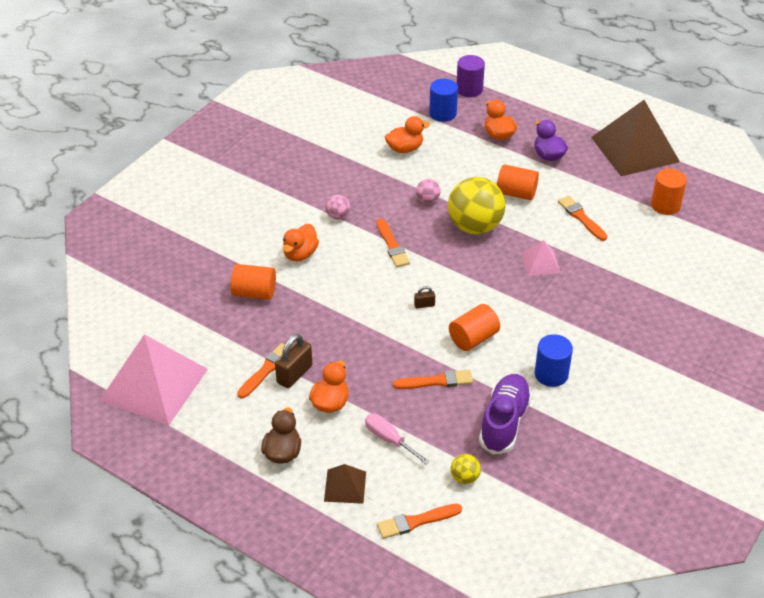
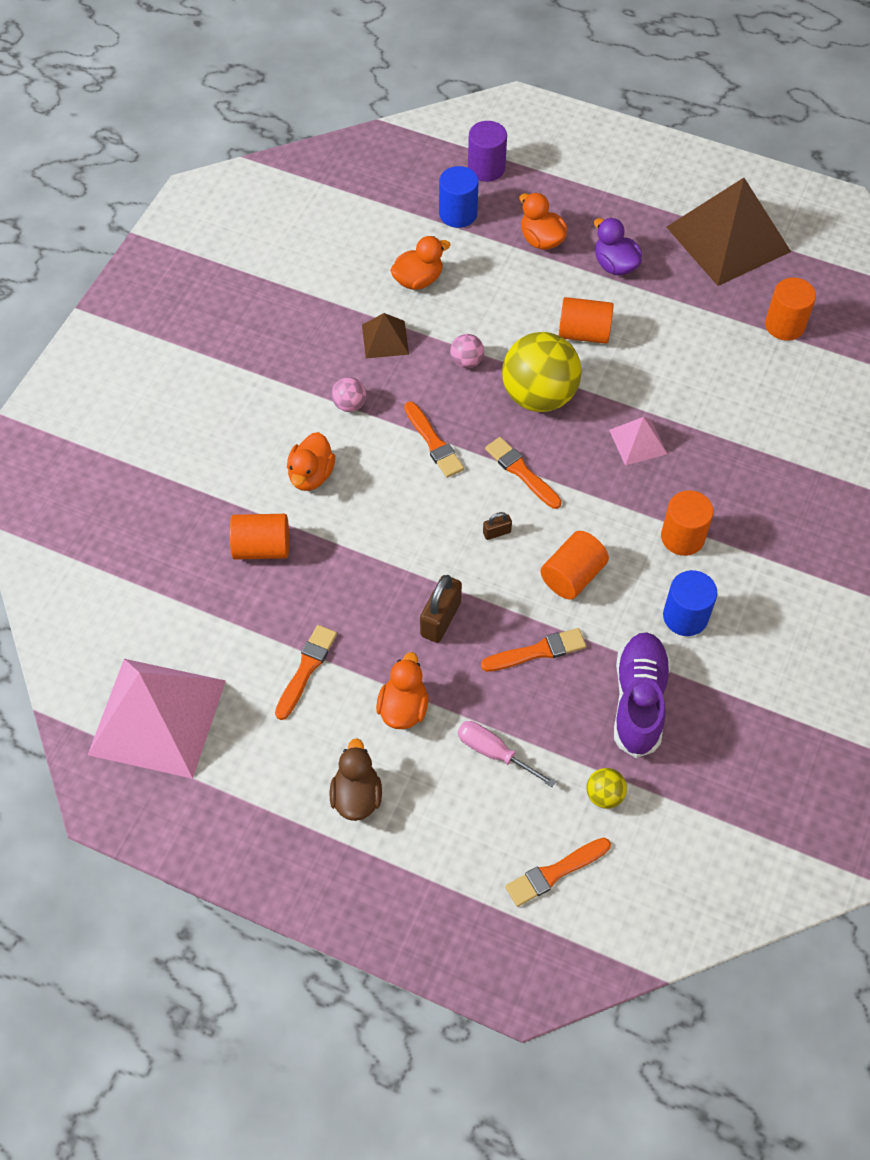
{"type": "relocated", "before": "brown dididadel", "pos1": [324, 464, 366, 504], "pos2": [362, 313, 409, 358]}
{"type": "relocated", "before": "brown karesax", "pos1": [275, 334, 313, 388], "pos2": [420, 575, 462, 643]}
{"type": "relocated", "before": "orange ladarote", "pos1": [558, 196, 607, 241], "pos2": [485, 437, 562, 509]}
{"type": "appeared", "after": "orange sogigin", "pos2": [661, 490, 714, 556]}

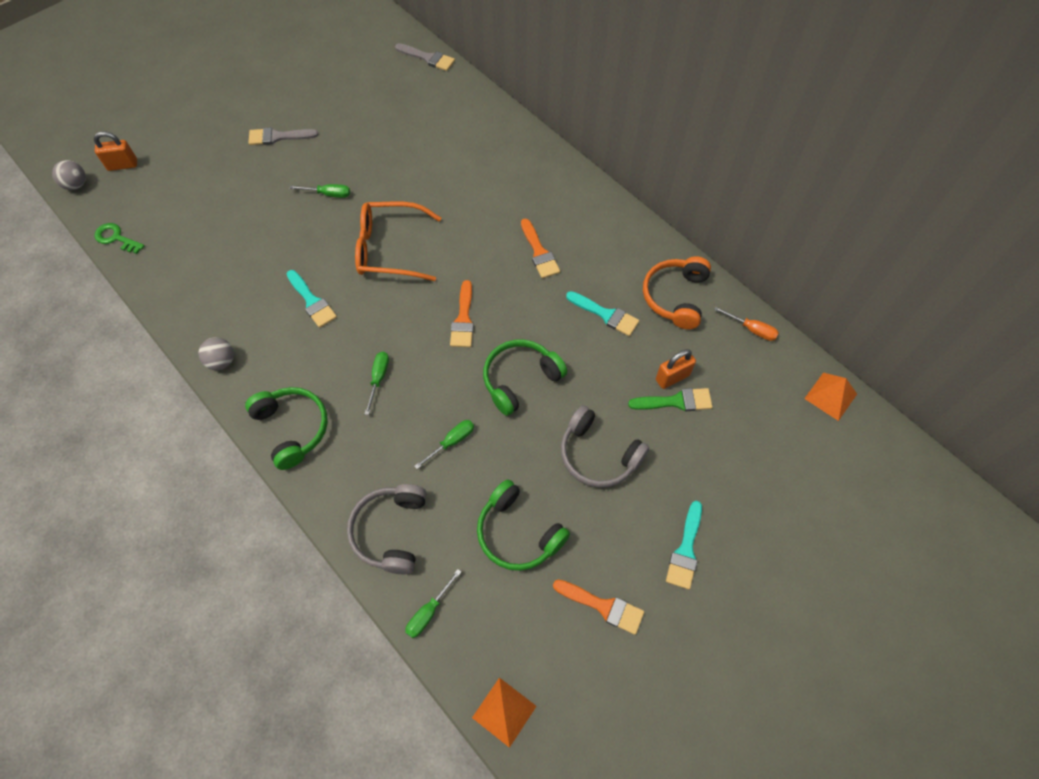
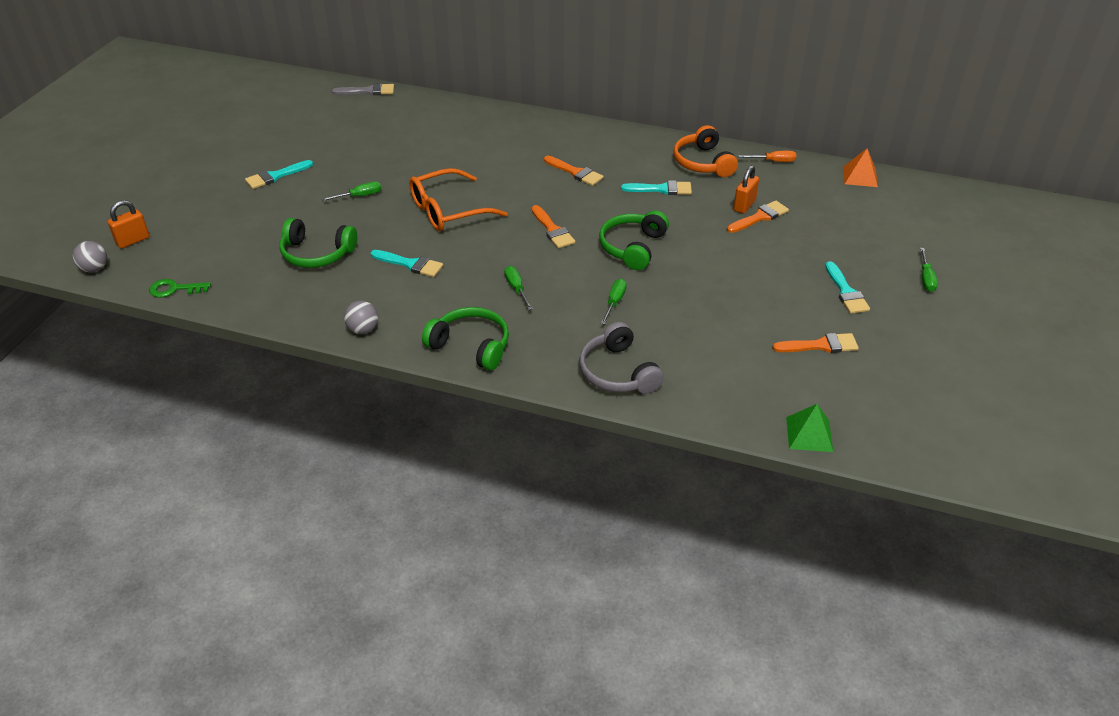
{"type": "colour", "before": "grey ladarote", "after": "turquoise ladarote", "pos1": [248, 127, 318, 145], "pos2": [245, 160, 313, 189]}
{"type": "relocated", "before": "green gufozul", "pos1": [477, 479, 570, 571], "pos2": [279, 218, 357, 268]}
{"type": "colour", "before": "green ladarote", "after": "orange ladarote", "pos1": [628, 388, 712, 411], "pos2": [727, 201, 789, 233]}
{"type": "colour", "before": "orange dididadel", "after": "green dididadel", "pos1": [472, 678, 536, 748], "pos2": [786, 404, 833, 452]}
{"type": "relocated", "before": "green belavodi", "pos1": [405, 569, 461, 638], "pos2": [920, 248, 938, 292]}
{"type": "missing", "before": "grey gufozul", "pos1": [561, 405, 649, 488]}

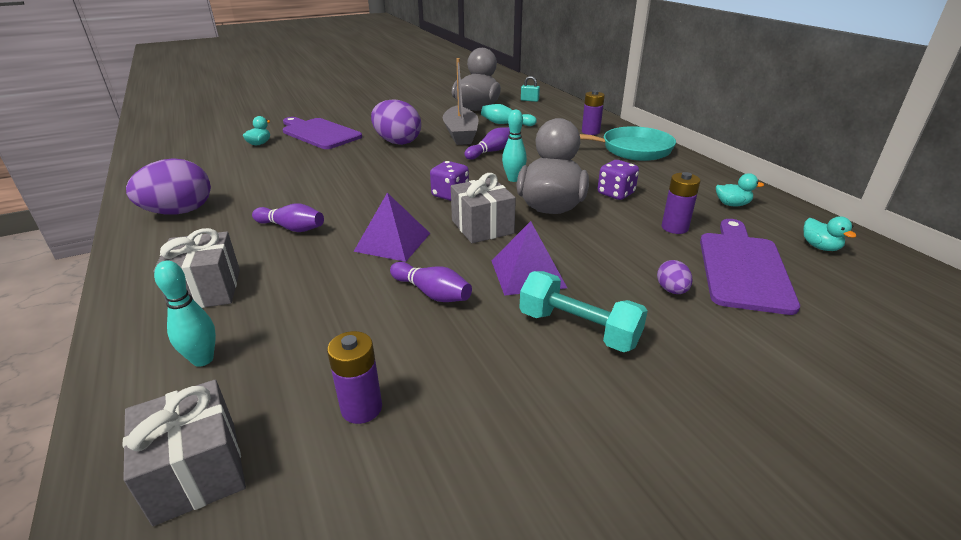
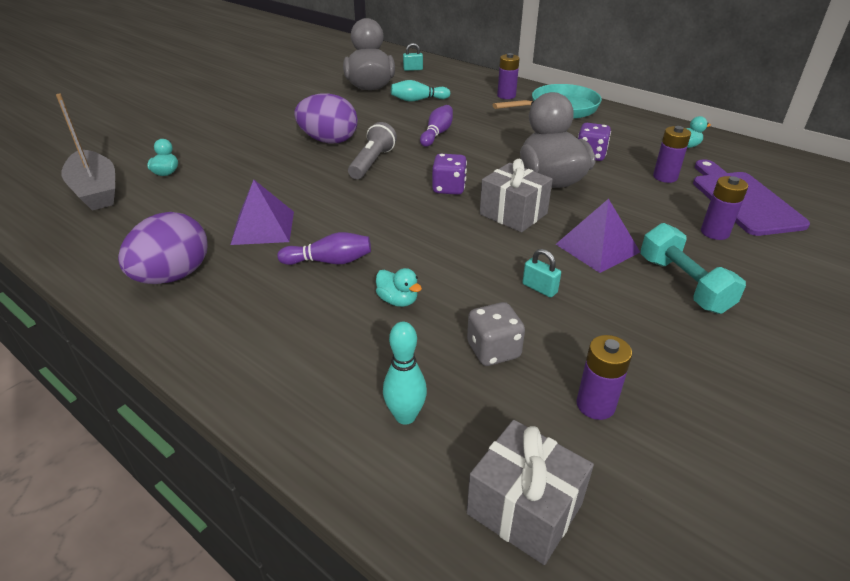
{"type": "relocated", "before": "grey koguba", "pos1": [443, 58, 479, 145], "pos2": [56, 94, 115, 211]}
{"type": "relocated", "before": "purple dididadel", "pos1": [353, 193, 430, 262], "pos2": [230, 180, 294, 245]}
{"type": "appeared", "after": "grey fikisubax", "pos2": [348, 122, 397, 179]}
{"type": "relocated", "before": "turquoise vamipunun", "pos1": [803, 216, 856, 251], "pos2": [376, 268, 422, 307]}
{"type": "appeared", "after": "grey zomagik", "pos2": [467, 302, 525, 366]}
{"type": "exchanged", "before": "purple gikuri", "after": "turquoise karesax", "pos1": [390, 262, 472, 302], "pos2": [523, 249, 561, 298]}
{"type": "spun", "before": "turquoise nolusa", "pos1": [519, 271, 648, 352], "pos2": [641, 223, 746, 314], "turn": 60}
{"type": "exchanged", "before": "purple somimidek", "after": "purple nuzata", "pos1": [657, 260, 693, 294], "pos2": [701, 176, 748, 240]}
{"type": "missing", "before": "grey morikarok", "pos1": [153, 228, 240, 308]}
{"type": "missing", "before": "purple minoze", "pos1": [283, 117, 362, 149]}
{"type": "missing", "before": "turquoise gikuri", "pos1": [502, 110, 527, 182]}

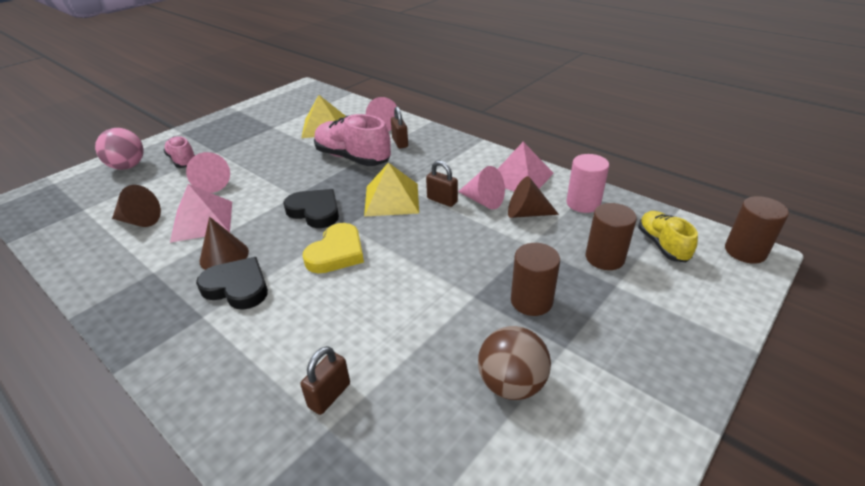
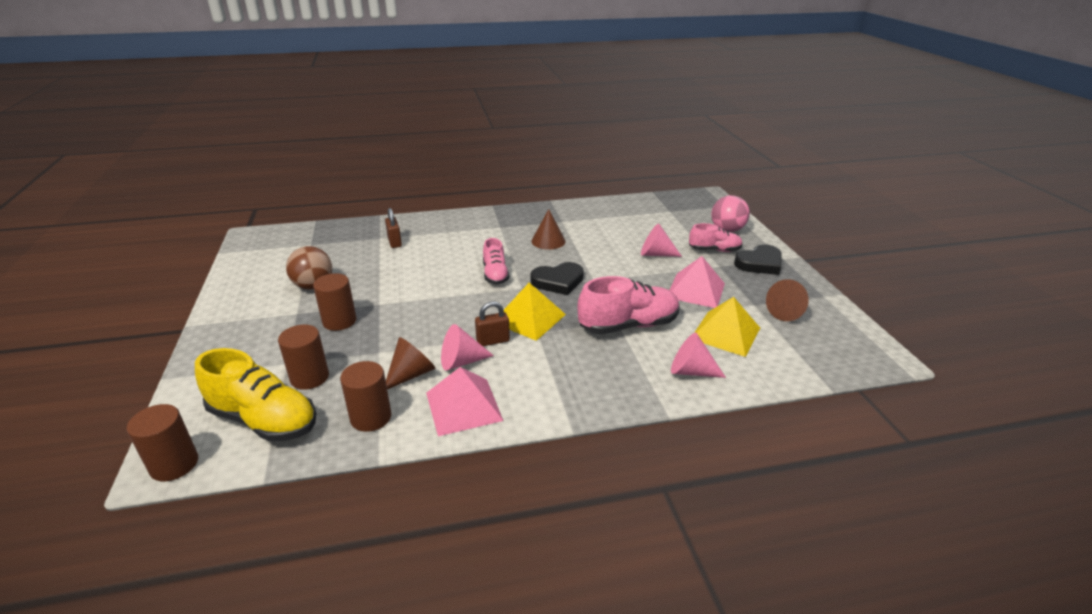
{"type": "size", "before": "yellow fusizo", "pos1": [638, 211, 698, 262], "pos2": [195, 348, 316, 441], "scale": 1.65}
{"type": "colour", "before": "pink sogigin", "after": "brown sogigin", "pos1": [566, 154, 609, 213], "pos2": [340, 361, 391, 432]}
{"type": "exchanged", "before": "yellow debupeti", "after": "pink fusizo", "pos1": [303, 223, 364, 273], "pos2": [483, 238, 510, 285]}
{"type": "relocated", "before": "pink dididadel", "pos1": [170, 184, 232, 243], "pos2": [670, 256, 725, 308]}
{"type": "relocated", "before": "black debupeti", "pos1": [196, 257, 268, 310], "pos2": [734, 244, 782, 275]}
{"type": "relocated", "before": "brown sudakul", "pos1": [112, 185, 161, 227], "pos2": [766, 279, 809, 321]}
{"type": "missing", "before": "brown karesax", "pos1": [391, 106, 408, 148]}

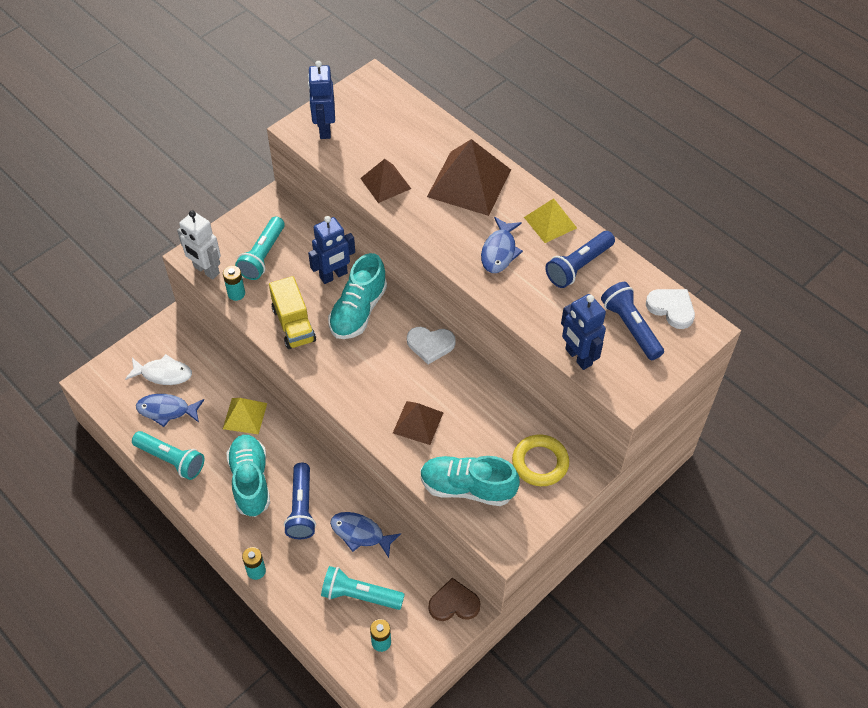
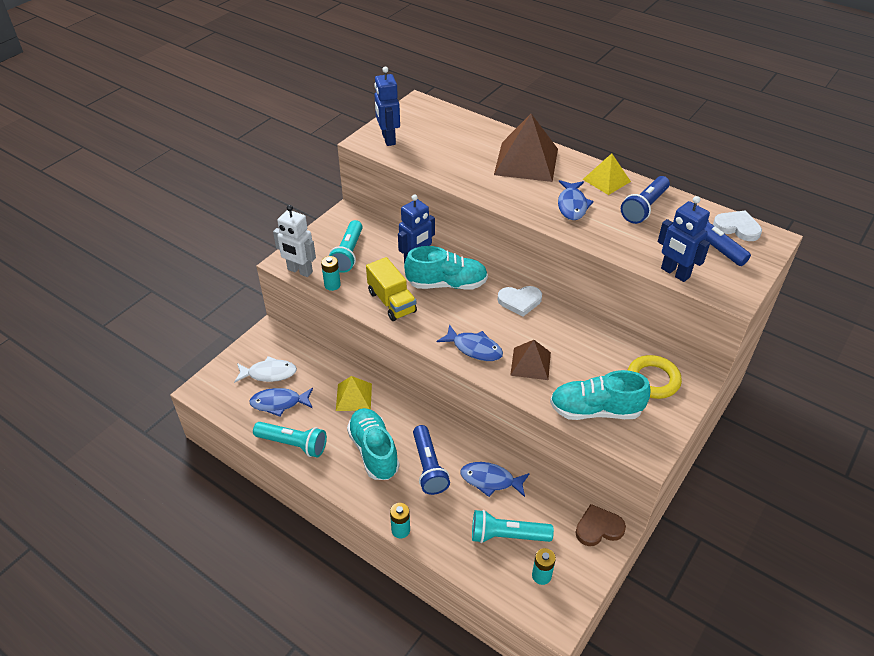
{"type": "spun", "before": "turquoise fusizo", "pos1": [328, 253, 387, 339], "pos2": [404, 246, 488, 290], "turn": -105}
{"type": "appeared", "after": "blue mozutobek", "pos2": [437, 324, 503, 361]}
{"type": "missing", "before": "brown dididadel", "pos1": [360, 159, 411, 203]}

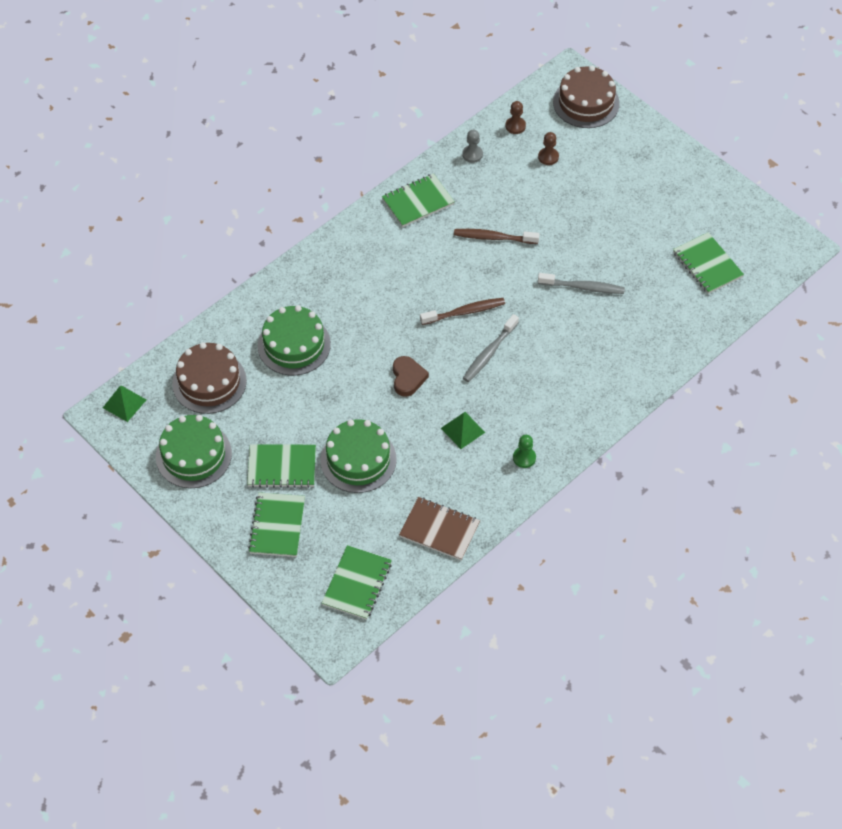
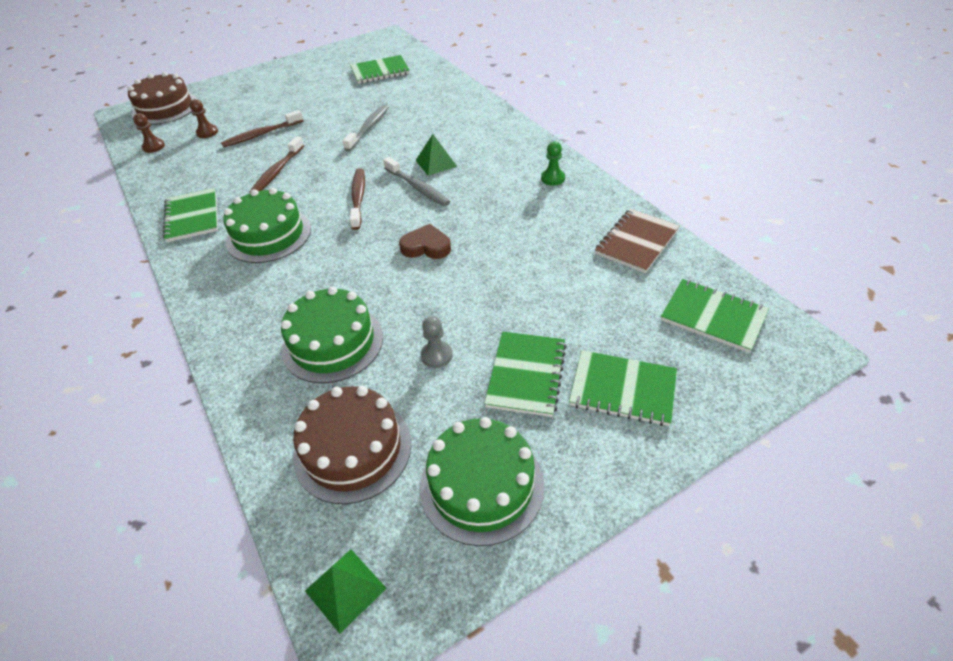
{"type": "appeared", "after": "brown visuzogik", "pos2": [221, 110, 304, 147]}
{"type": "relocated", "before": "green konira", "pos1": [320, 419, 397, 493], "pos2": [223, 188, 311, 263]}
{"type": "relocated", "before": "green dididadel", "pos1": [441, 412, 485, 449], "pos2": [415, 134, 457, 176]}
{"type": "relocated", "before": "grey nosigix", "pos1": [462, 130, 483, 163], "pos2": [421, 316, 452, 368]}

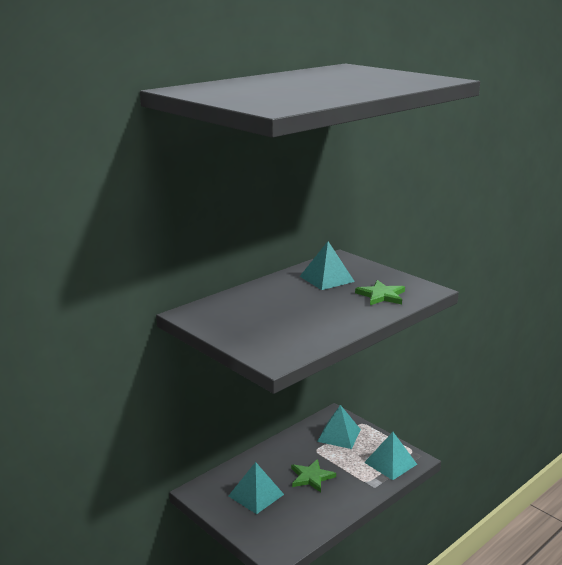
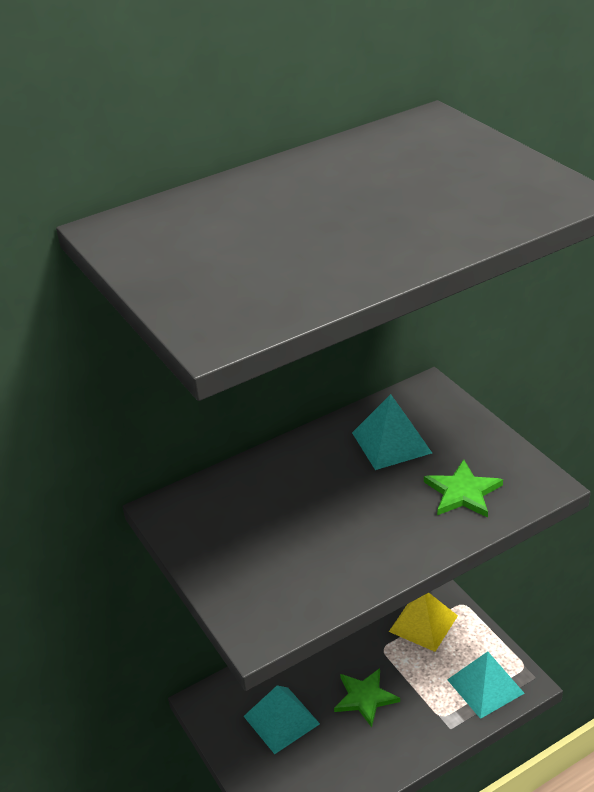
{"type": "colour", "before": "turquoise dididadel", "after": "yellow dididadel", "pos1": [317, 405, 361, 449], "pos2": [389, 593, 458, 652]}

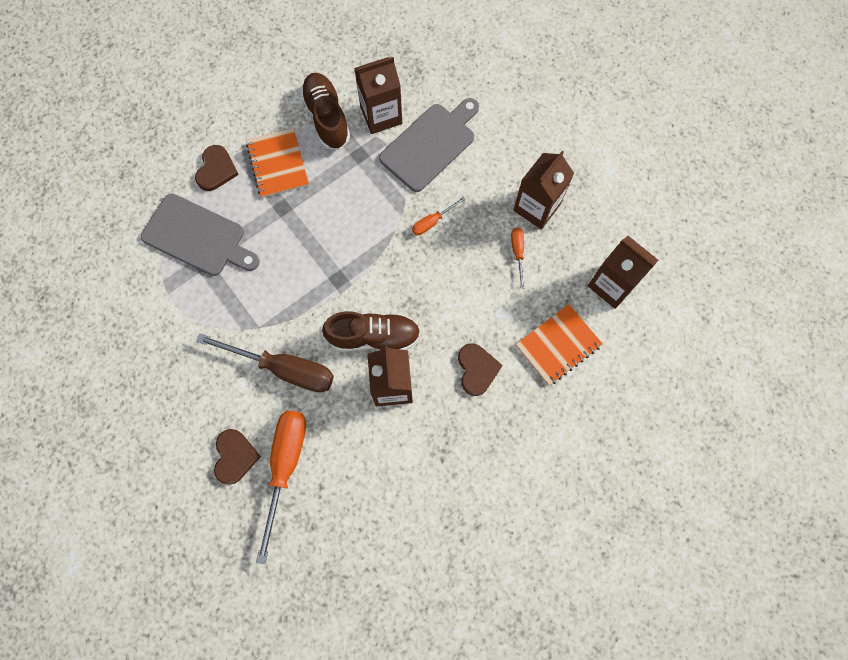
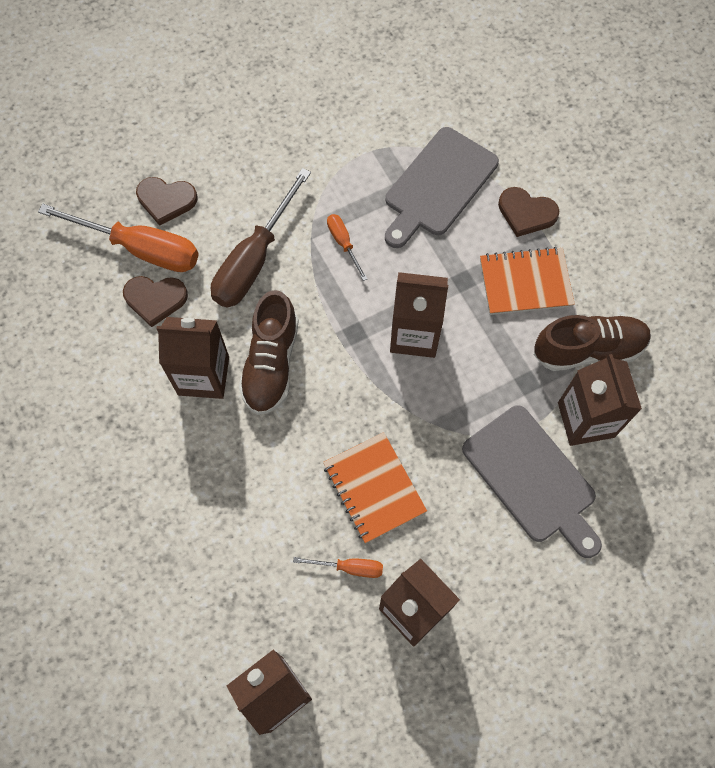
{"type": "relocated", "before": "brown debupeti", "pos1": [458, 343, 503, 396], "pos2": [123, 276, 188, 327]}
{"type": "relocated", "before": "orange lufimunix", "pos1": [516, 304, 603, 385], "pos2": [323, 432, 427, 543]}
{"type": "relocated", "before": "orange belavodi", "pos1": [412, 197, 466, 235], "pos2": [327, 214, 367, 281]}
{"type": "appeared", "after": "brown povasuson", "pos2": [390, 272, 448, 358]}

